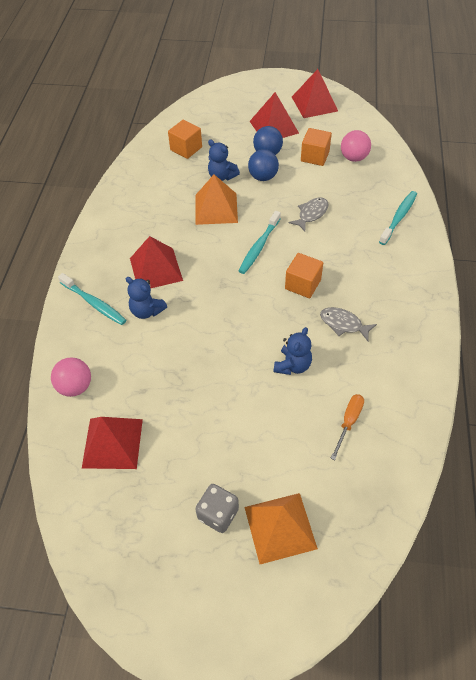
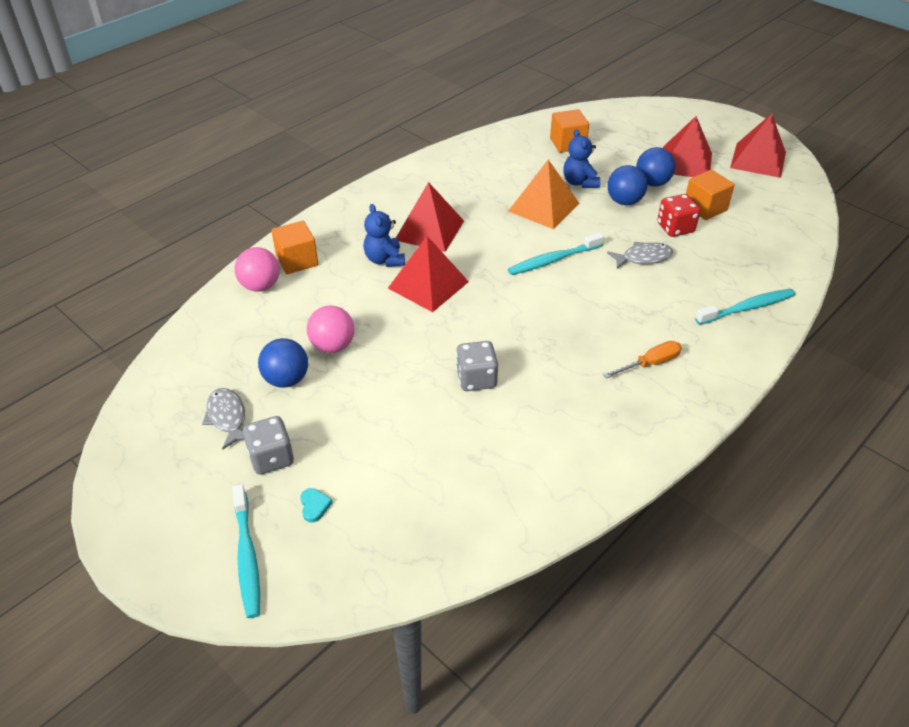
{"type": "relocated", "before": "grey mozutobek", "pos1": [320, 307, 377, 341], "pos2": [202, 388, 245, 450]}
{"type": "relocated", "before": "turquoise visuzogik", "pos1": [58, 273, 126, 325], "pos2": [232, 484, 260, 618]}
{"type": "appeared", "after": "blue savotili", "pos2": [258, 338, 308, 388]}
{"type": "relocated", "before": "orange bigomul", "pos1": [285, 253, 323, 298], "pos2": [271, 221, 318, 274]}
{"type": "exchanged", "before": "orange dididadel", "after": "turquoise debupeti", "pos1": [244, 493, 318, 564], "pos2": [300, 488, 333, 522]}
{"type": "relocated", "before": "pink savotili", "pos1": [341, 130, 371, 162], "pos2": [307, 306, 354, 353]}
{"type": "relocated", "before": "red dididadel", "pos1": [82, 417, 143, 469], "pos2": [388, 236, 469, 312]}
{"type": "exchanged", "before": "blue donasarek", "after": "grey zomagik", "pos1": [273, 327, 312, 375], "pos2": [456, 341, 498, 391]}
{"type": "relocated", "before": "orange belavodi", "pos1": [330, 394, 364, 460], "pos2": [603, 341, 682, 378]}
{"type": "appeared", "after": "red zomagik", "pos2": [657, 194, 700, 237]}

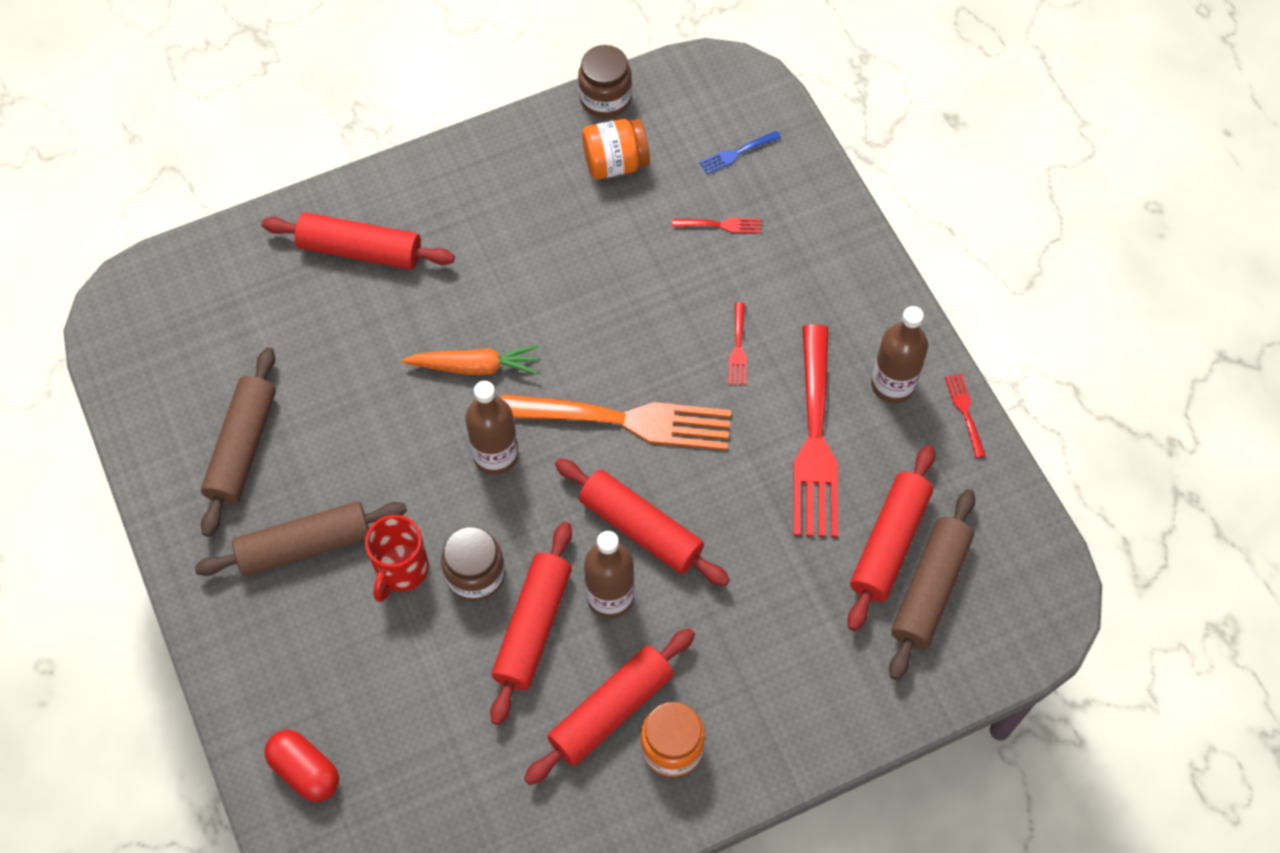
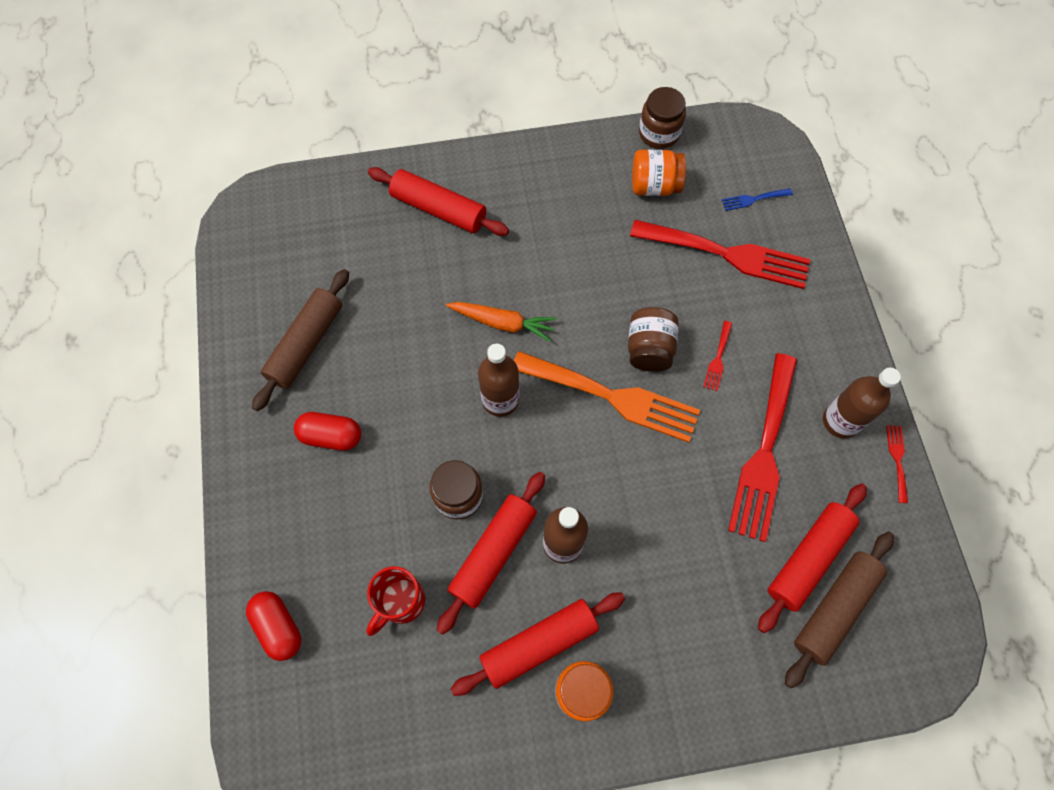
{"type": "exchanged", "before": "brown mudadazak", "after": "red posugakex", "pos1": [194, 501, 407, 576], "pos2": [294, 412, 361, 451]}
{"type": "relocated", "before": "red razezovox", "pos1": [365, 515, 429, 602], "pos2": [366, 566, 425, 636]}
{"type": "appeared", "after": "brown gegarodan", "pos2": [628, 307, 679, 372]}
{"type": "size", "before": "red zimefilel", "pos1": [673, 218, 761, 233], "pos2": [630, 220, 810, 289], "scale": 2.46}
{"type": "missing", "before": "red mudadazak", "pos1": [555, 458, 730, 586]}

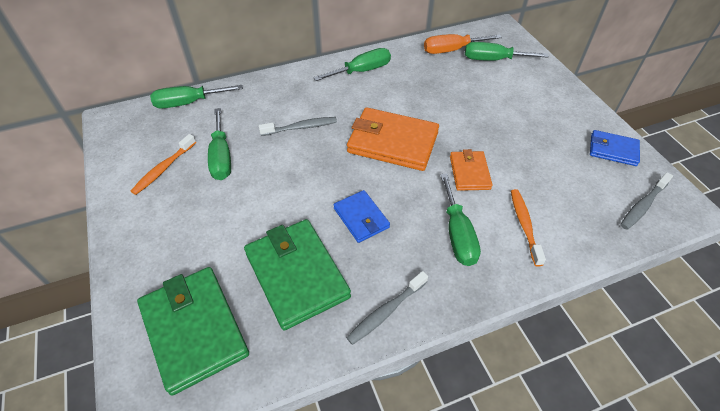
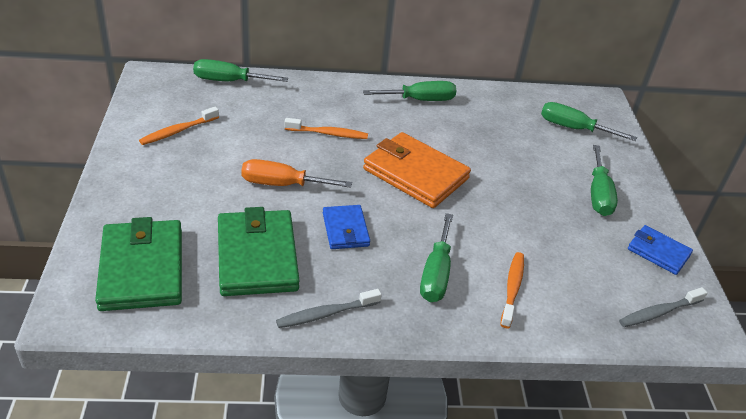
{"type": "relocated", "before": "orange belavodi", "pos1": [424, 34, 502, 54], "pos2": [241, 159, 352, 188]}
{"type": "colour", "before": "grey visuzogik", "after": "orange visuzogik", "pos1": [259, 117, 337, 136], "pos2": [284, 118, 368, 139]}
{"type": "relocated", "before": "green belavodi", "pos1": [208, 108, 231, 180], "pos2": [591, 145, 618, 216]}
{"type": "missing", "before": "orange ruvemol", "pos1": [450, 149, 492, 191]}

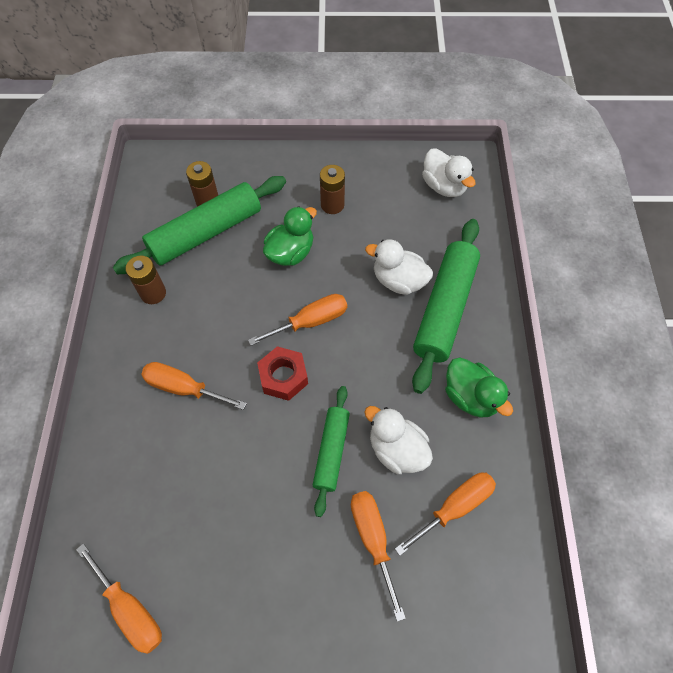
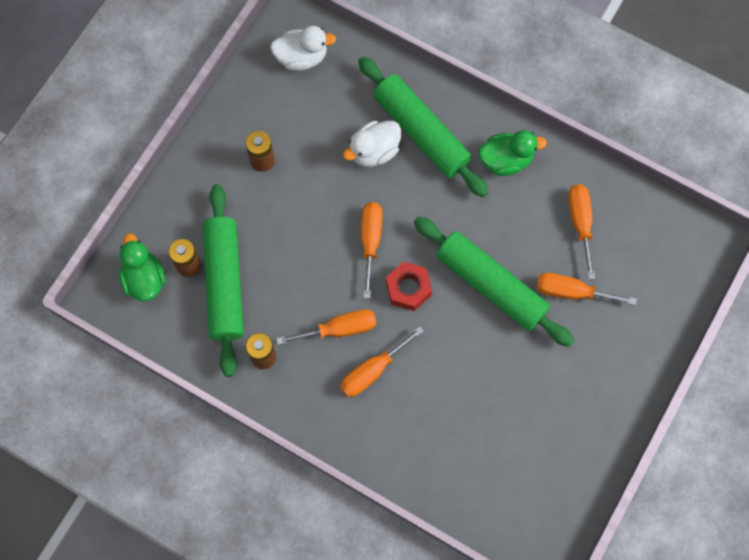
{"type": "relocated", "before": "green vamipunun", "pos1": [263, 206, 317, 266], "pos2": [119, 233, 166, 301]}
{"type": "relocated", "before": "orange belavodi", "pos1": [76, 543, 162, 654], "pos2": [276, 309, 377, 345]}
{"type": "size", "before": "green mudadazak", "pos1": [313, 386, 350, 517], "pos2": [414, 216, 574, 347], "scale": 1.72}
{"type": "missing", "before": "white vamipunun", "pos1": [364, 406, 433, 474]}

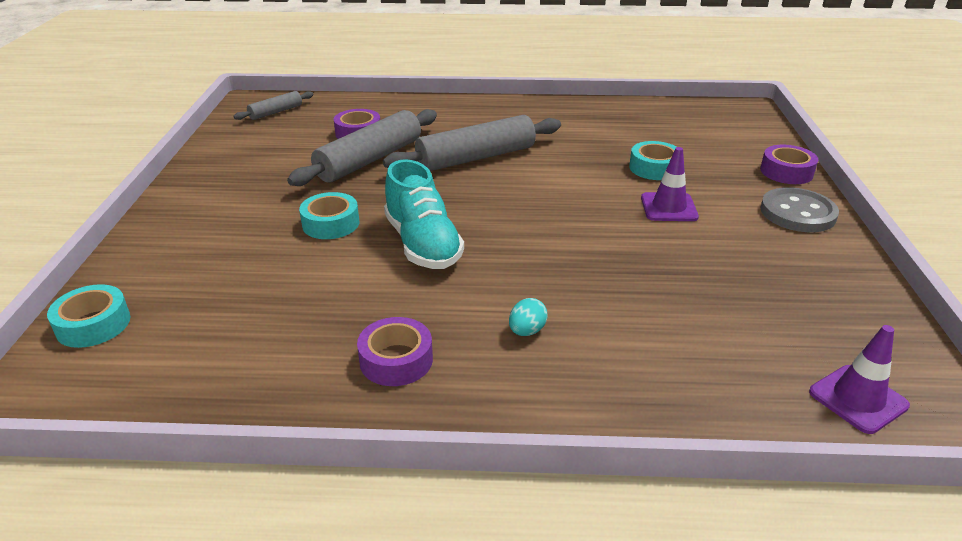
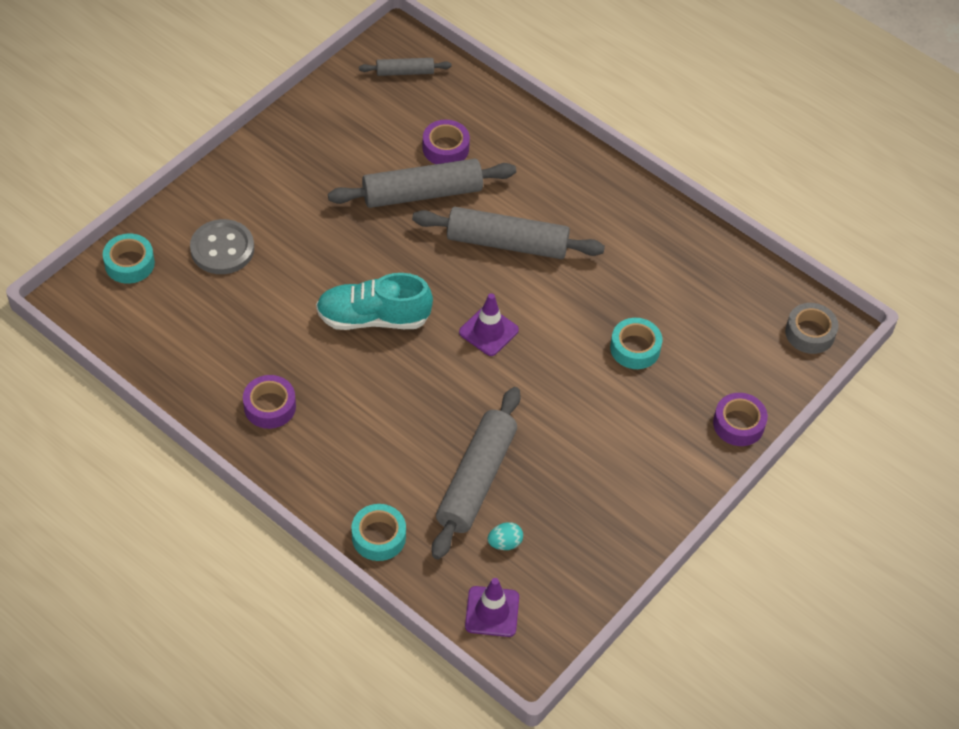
{"type": "relocated", "before": "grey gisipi", "pos1": [760, 187, 839, 232], "pos2": [190, 219, 254, 274]}
{"type": "spun", "before": "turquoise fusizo", "pos1": [384, 159, 464, 269], "pos2": [316, 273, 433, 330], "turn": 75}
{"type": "relocated", "before": "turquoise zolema", "pos1": [299, 192, 359, 239], "pos2": [351, 504, 406, 561]}
{"type": "appeared", "after": "grey mudadazak", "pos2": [432, 387, 521, 559]}
{"type": "relocated", "before": "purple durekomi", "pos1": [641, 147, 699, 221], "pos2": [459, 293, 519, 356]}
{"type": "relocated", "before": "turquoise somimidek", "pos1": [509, 298, 548, 336], "pos2": [487, 522, 523, 550]}
{"type": "appeared", "after": "grey zolema", "pos2": [785, 303, 839, 354]}

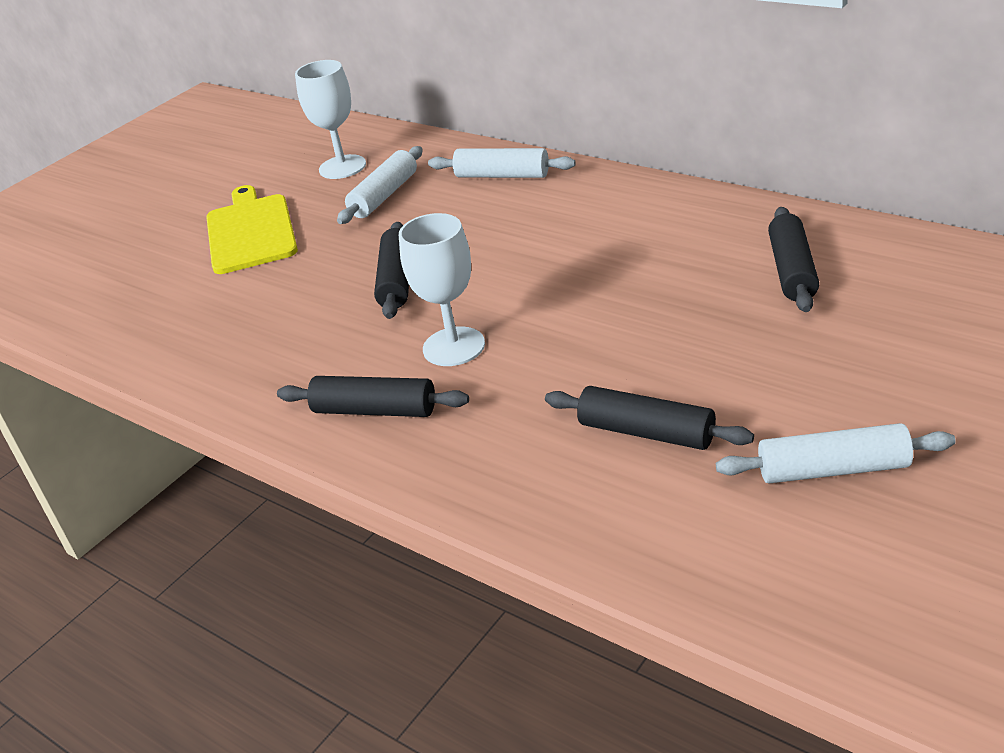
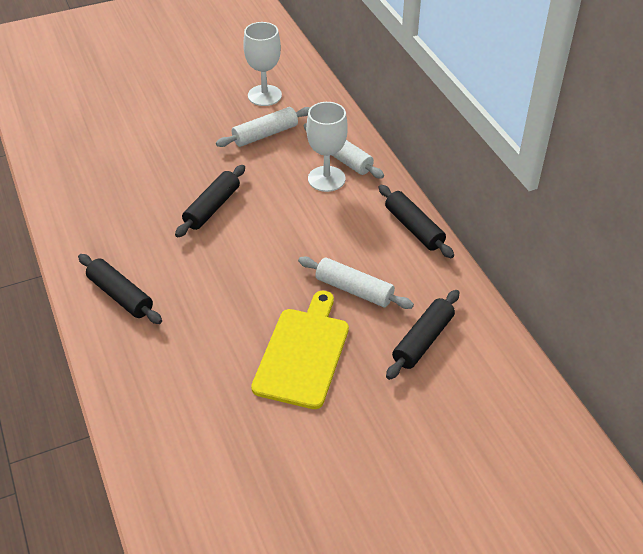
{"type": "relocated", "before": "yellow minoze", "pos1": [206, 185, 298, 274], "pos2": [251, 291, 349, 409]}
{"type": "relocated", "before": "white mudadazak", "pos1": [716, 423, 956, 483], "pos2": [298, 256, 414, 309]}
{"type": "relocated", "before": "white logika", "pos1": [399, 213, 485, 366], "pos2": [306, 102, 348, 192]}
{"type": "relocated", "before": "black mudadazak", "pos1": [545, 386, 754, 450], "pos2": [379, 185, 454, 258]}

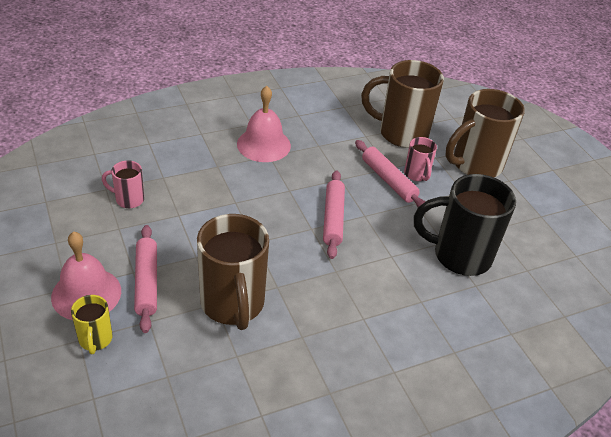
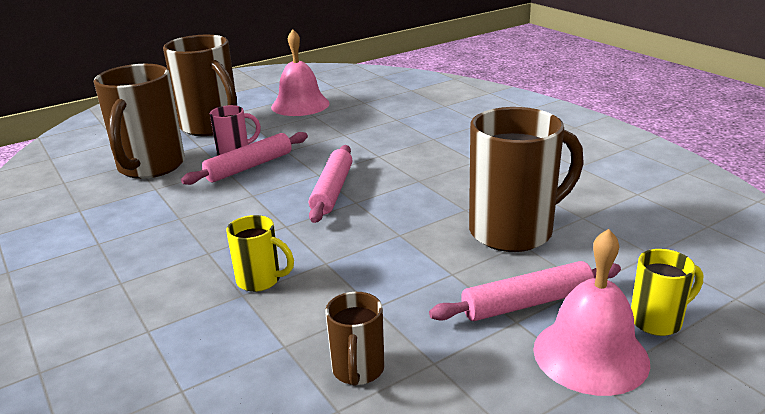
{"type": "appeared", "after": "yellow razezovox", "pos2": [226, 215, 294, 292]}
{"type": "relocated", "before": "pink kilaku", "pos1": [237, 86, 291, 162], "pos2": [271, 29, 330, 116]}
{"type": "spun", "before": "pink mudadazak", "pos1": [323, 170, 345, 259], "pos2": [309, 145, 352, 223], "turn": -75}
{"type": "colour", "before": "pink razezovox", "after": "brown razezovox", "pos1": [102, 160, 144, 208], "pos2": [325, 292, 385, 386]}
{"type": "missing", "before": "black razezovox", "pos1": [414, 174, 516, 276]}

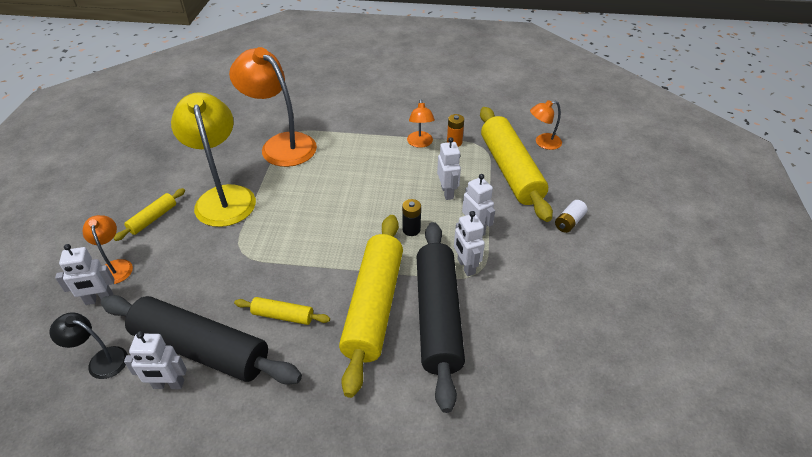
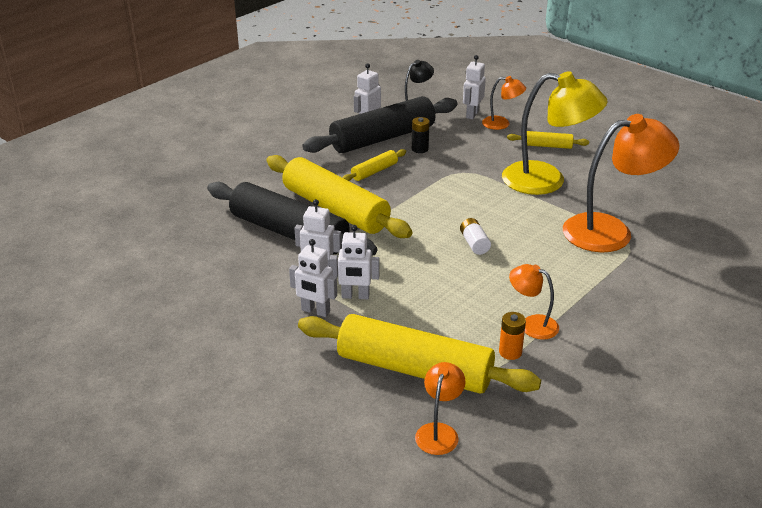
{"type": "relocated", "before": "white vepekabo", "pos1": [437, 137, 461, 200], "pos2": [289, 239, 337, 317]}
{"type": "relocated", "before": "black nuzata", "pos1": [402, 199, 421, 236], "pos2": [412, 117, 430, 153]}
{"type": "relocated", "before": "white nuzata", "pos1": [555, 200, 588, 233], "pos2": [460, 218, 491, 255]}
{"type": "spun", "before": "yellow mudadazak", "pos1": [113, 188, 185, 241], "pos2": [507, 131, 589, 149], "turn": -60}

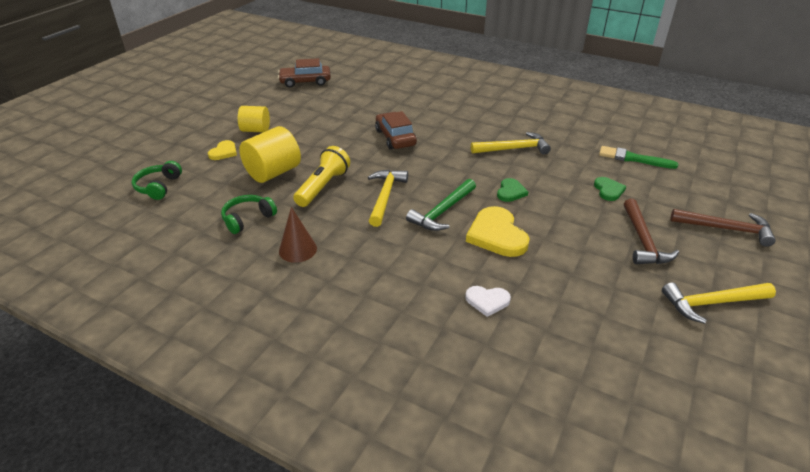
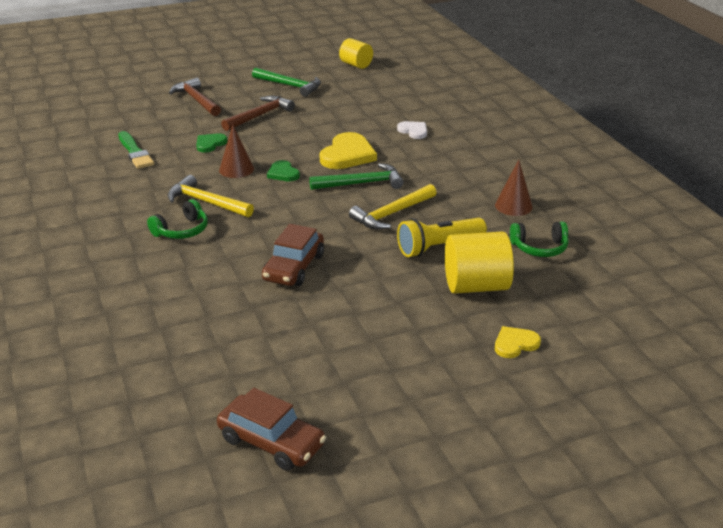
{"type": "relocated", "before": "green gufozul", "pos1": [132, 161, 182, 200], "pos2": [147, 199, 208, 239]}
{"type": "appeared", "after": "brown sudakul", "pos2": [219, 125, 254, 178]}
{"type": "colour", "before": "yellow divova", "after": "green divova", "pos1": [662, 282, 776, 324], "pos2": [252, 68, 321, 97]}
{"type": "spun", "before": "green debupeti", "pos1": [497, 178, 528, 202], "pos2": [267, 160, 300, 182], "turn": -90}
{"type": "relocated", "before": "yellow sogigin", "pos1": [238, 106, 270, 132], "pos2": [339, 38, 373, 69]}

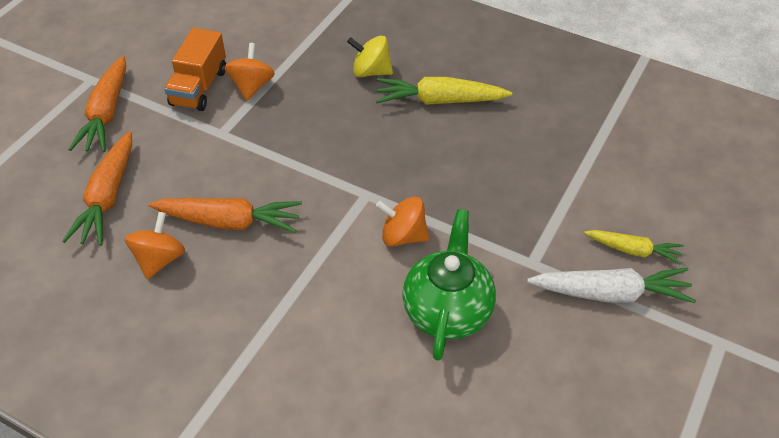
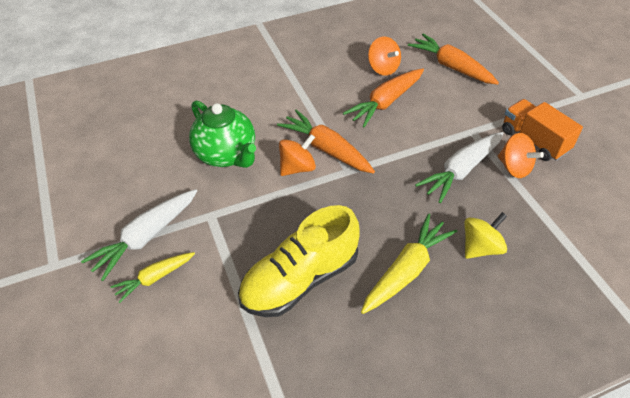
{"type": "appeared", "after": "yellow fusizo", "pos2": [238, 205, 360, 317]}
{"type": "relocated", "before": "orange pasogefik", "pos1": [68, 56, 126, 152], "pos2": [277, 109, 375, 173]}
{"type": "appeared", "after": "white pasogefik", "pos2": [415, 132, 503, 203]}

